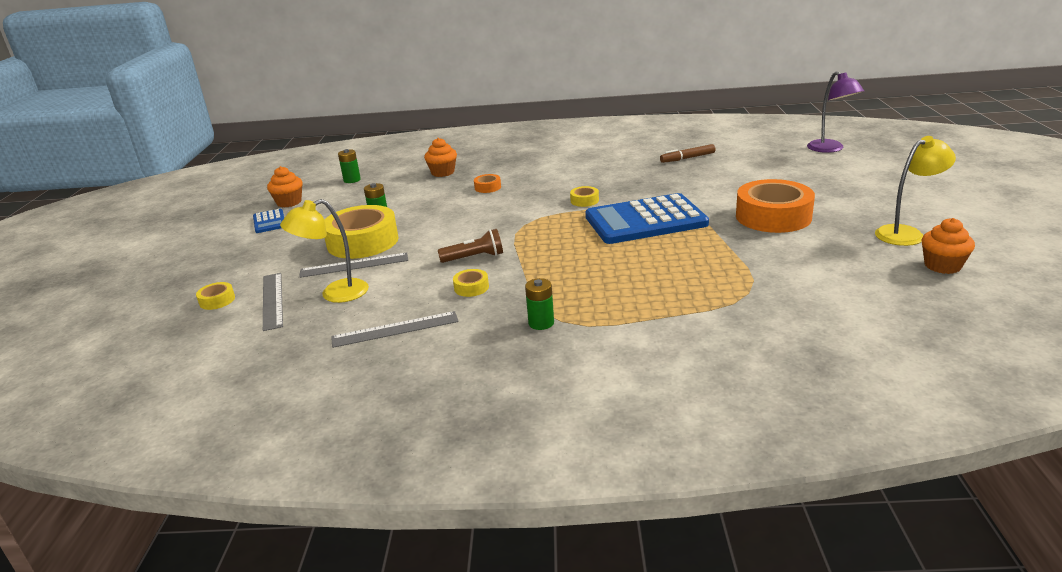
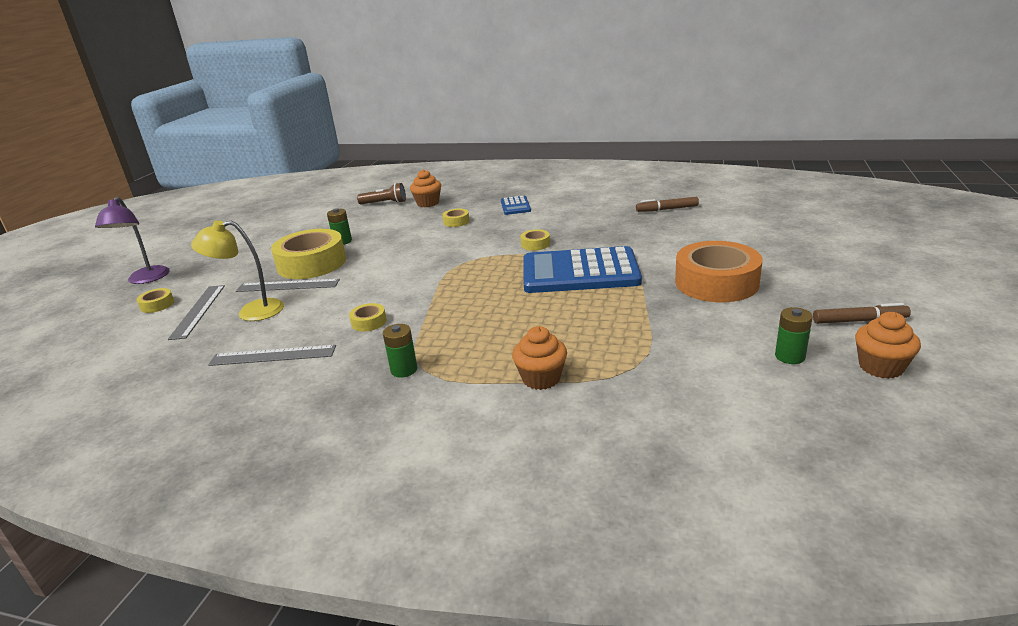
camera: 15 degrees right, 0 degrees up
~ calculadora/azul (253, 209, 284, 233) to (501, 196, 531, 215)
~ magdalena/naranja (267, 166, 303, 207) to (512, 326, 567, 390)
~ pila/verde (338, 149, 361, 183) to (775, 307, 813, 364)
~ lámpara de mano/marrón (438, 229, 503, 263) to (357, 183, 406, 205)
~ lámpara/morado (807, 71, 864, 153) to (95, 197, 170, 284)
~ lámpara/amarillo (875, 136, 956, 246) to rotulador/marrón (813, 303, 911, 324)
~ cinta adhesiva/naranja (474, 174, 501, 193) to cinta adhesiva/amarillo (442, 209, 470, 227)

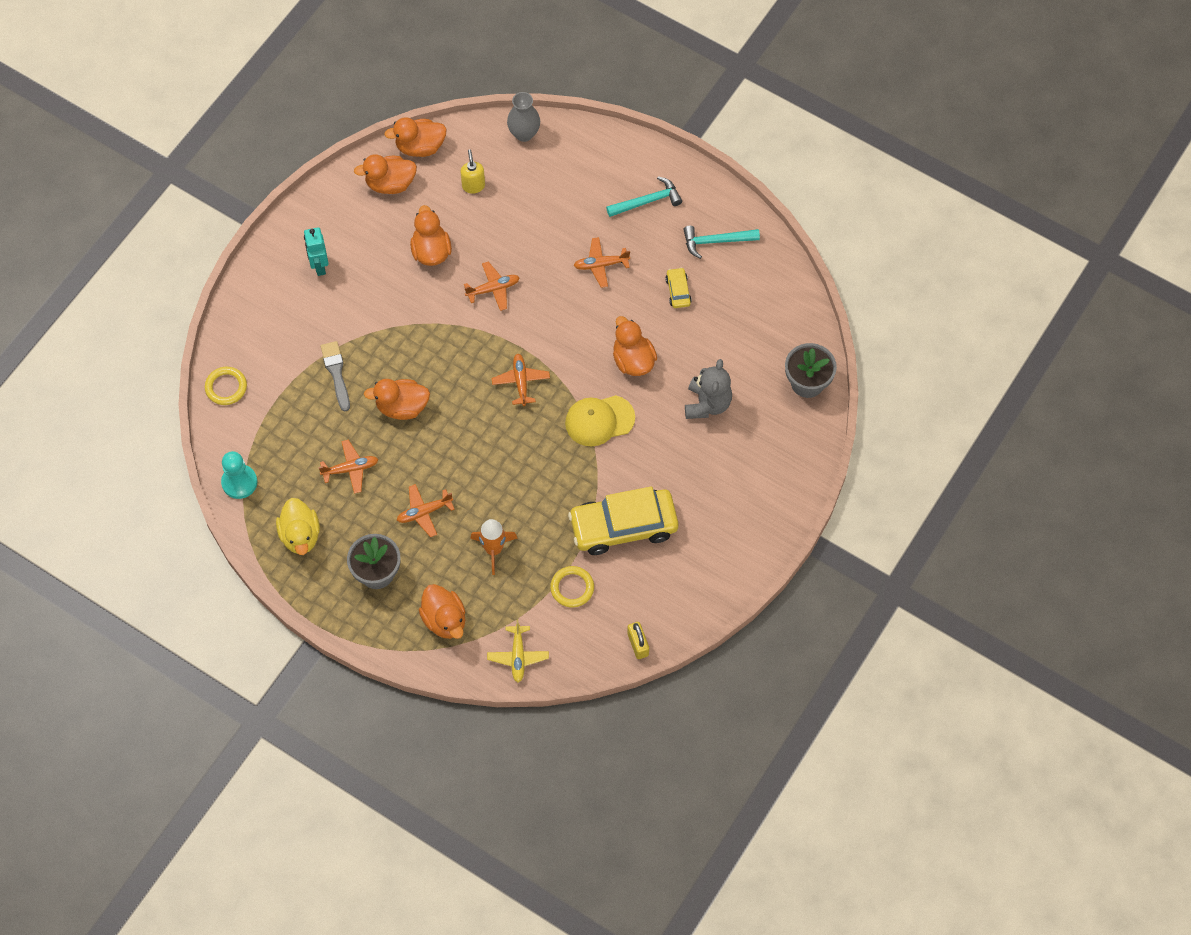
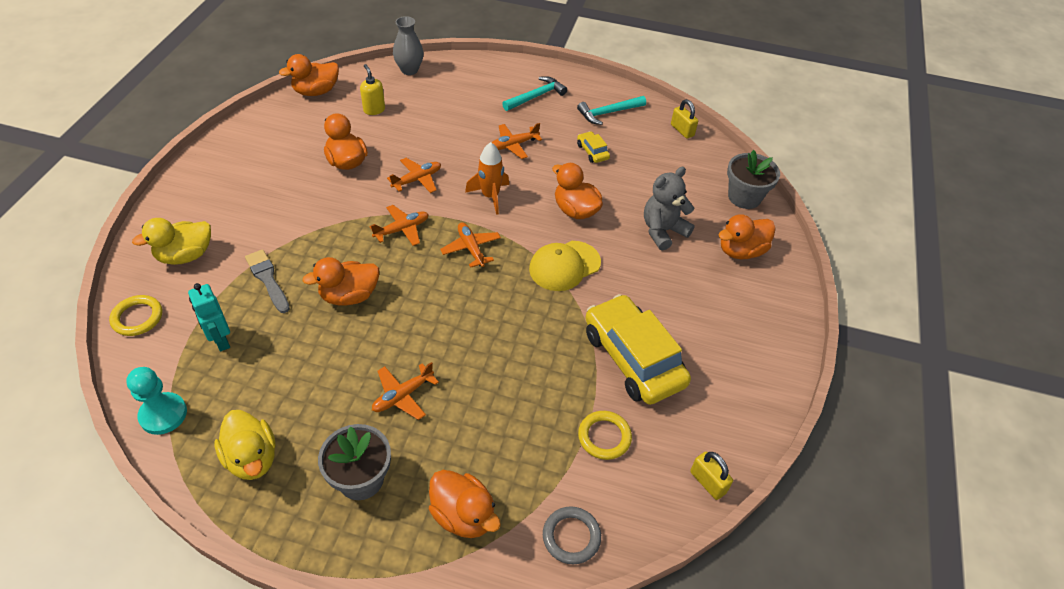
camera: 20 degrees left, 15 degrees down
+ pato/amarillo (132, 218, 211, 265)
+ candado/amarillo (671, 99, 698, 139)
~ robot/turquesa (304, 227, 329, 276) to (188, 283, 230, 351)
~ avión/naranja (319, 440, 379, 494) to (369, 205, 429, 246)
~ pato/naranja (354, 154, 417, 194) to (718, 214, 776, 259)
~ cohete/naranja (470, 519, 518, 575) to (465, 142, 509, 215)
~ avión/amarillo (487, 619, 549, 683) to anillo/gris (543, 506, 601, 565)
~ coche/amarillo (568, 486, 679, 555) = (585, 294, 691, 405) 90 degrees clockwise
~ osito/gris (685, 359, 732, 419) = (644, 167, 695, 251) 120 degrees counterclockwise

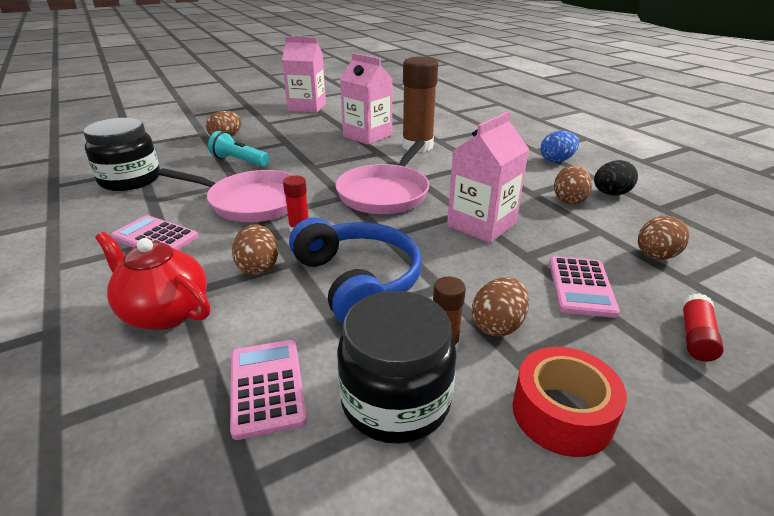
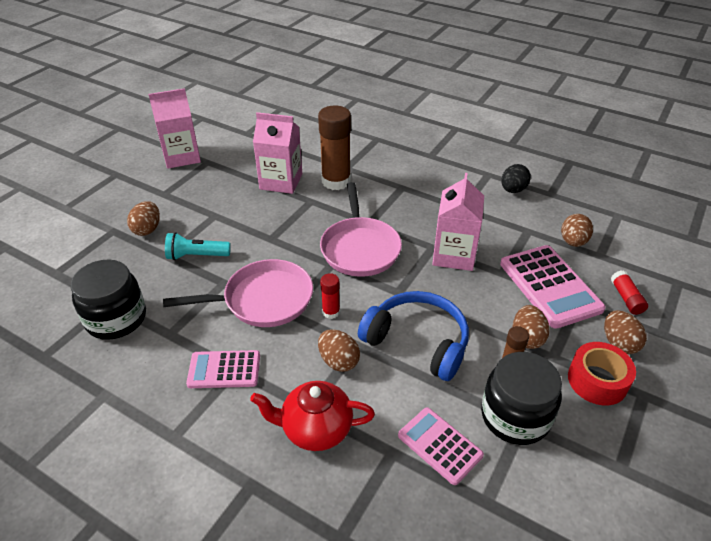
camera: 30 degrees left, 10 degrees up
- huevo/azul (540, 131, 579, 163)
~ huevo/marrón (554, 165, 592, 205) to (604, 310, 647, 354)
~ calculadora/rosa (549, 256, 620, 318) = (500, 245, 606, 329) x1.64

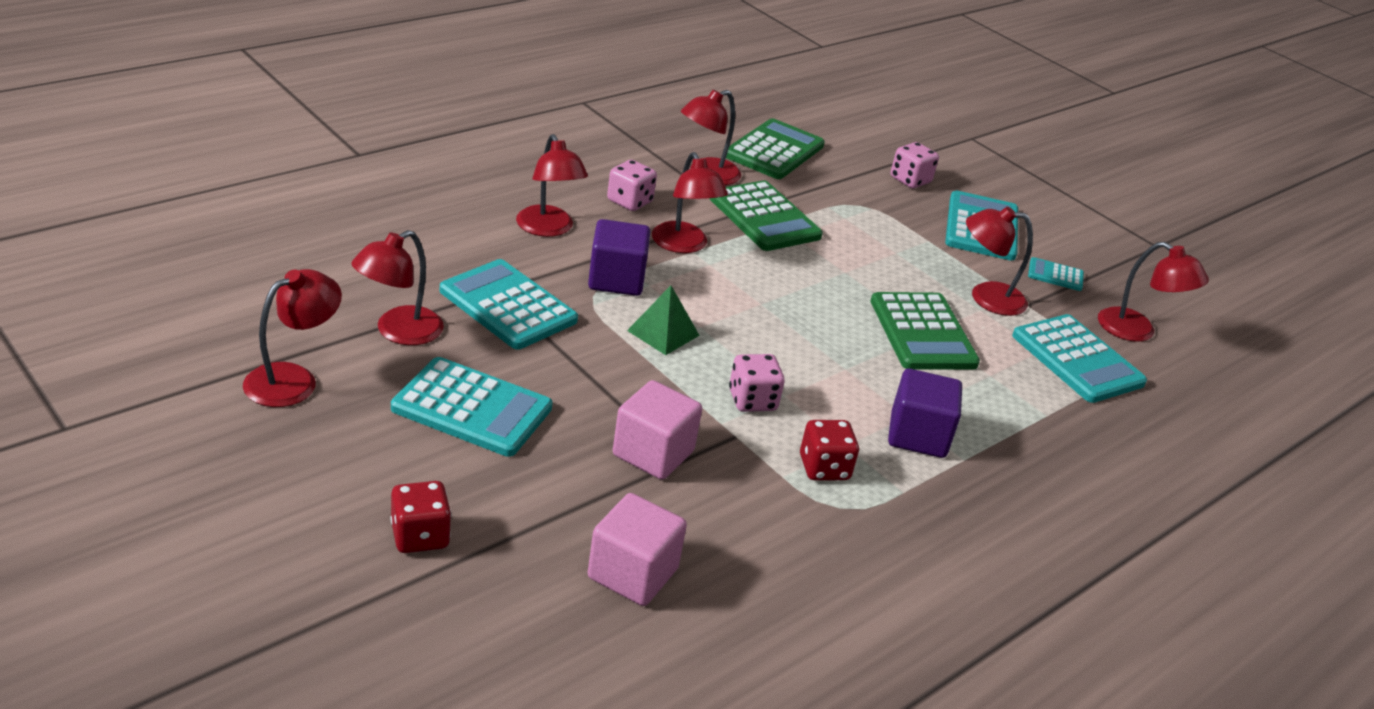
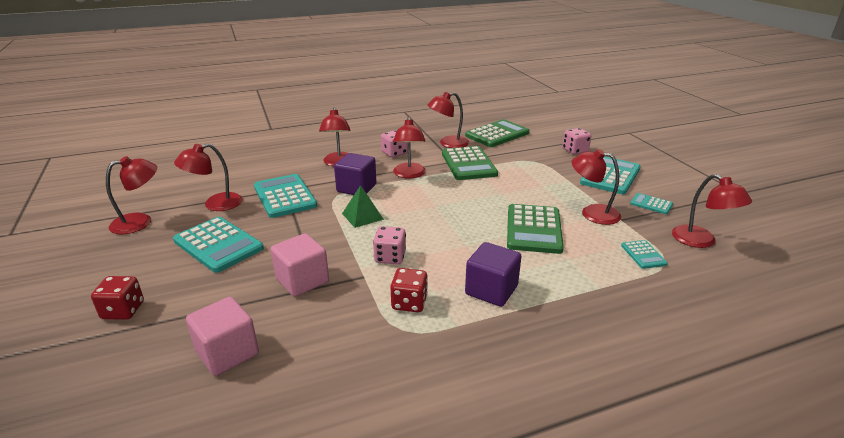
camera: 25 degrees right, 5 degrees down
~ calculadora/turquesa (1012, 314, 1147, 403) = (621, 240, 668, 269) x0.50

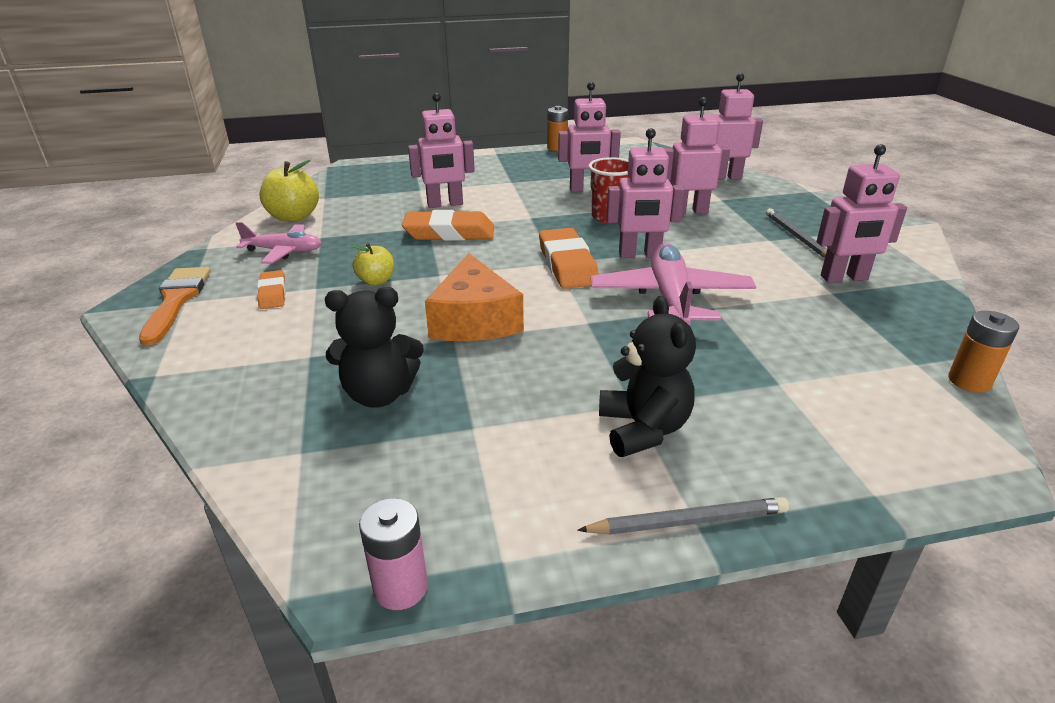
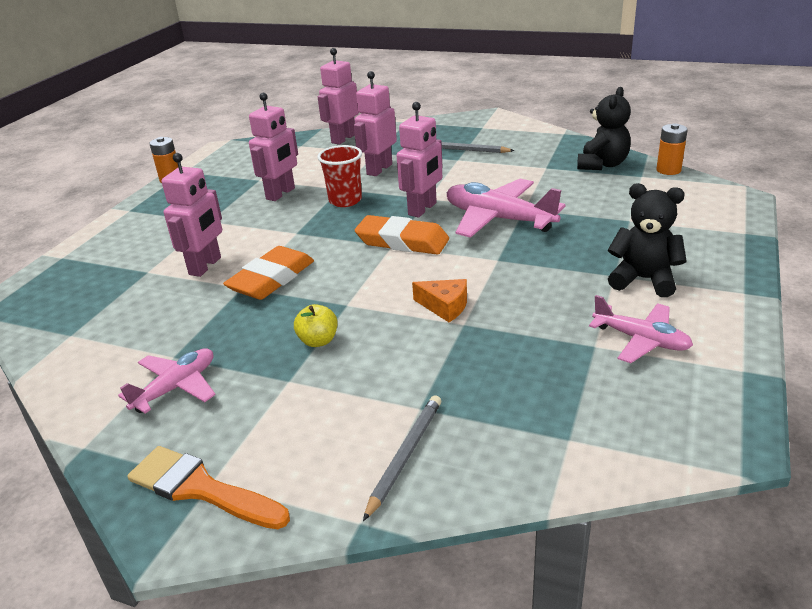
camera: 55 degrees left, 0 degrees up
- goma de borrar/naranja (257, 270, 286, 309)
- manzana/amarillo (259, 160, 319, 222)
- pila/rosa (359, 498, 428, 610)
- robot/rosa (817, 144, 907, 283)
+ avión/rosa (589, 295, 693, 363)
~ osito/negro (325, 287, 424, 408) to (577, 87, 631, 170)
~ lápiz/gris (577, 497, 789, 535) to (363, 395, 441, 521)
~ queso/naranja (425, 253, 524, 341) = (412, 279, 467, 322) x0.56

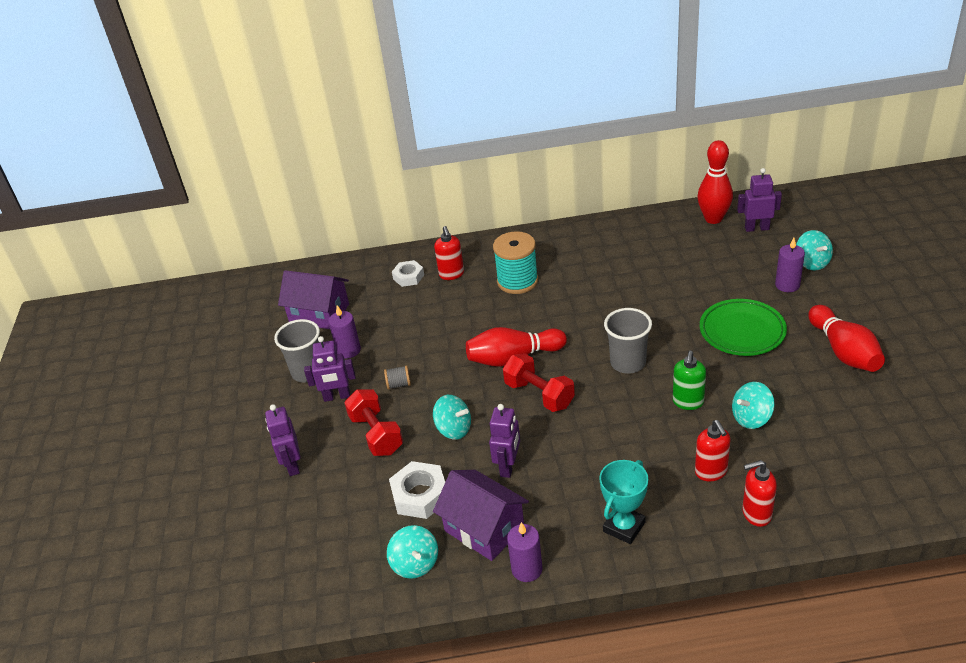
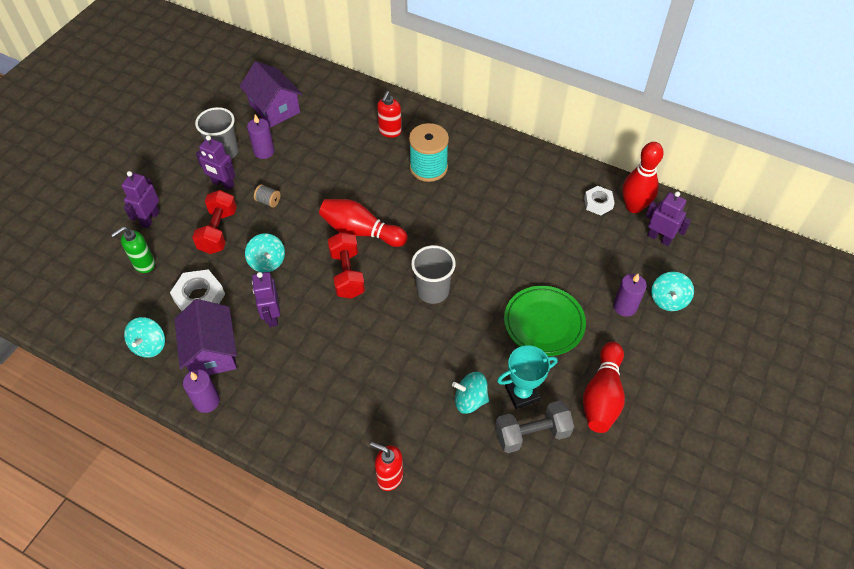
camera: 30 degrees right, 15 degrees up
- dispensador de jabón/rojo (695, 420, 730, 482)
+ mancuerna/gris (495, 400, 574, 453)
~ tuerca/blanco (392, 260, 424, 287) to (584, 186, 615, 215)
~ trofeo/turquesa (599, 460, 648, 544) to (497, 345, 558, 409)
~ dispensador de jabón/verde (673, 351, 706, 410) to (111, 226, 155, 273)
~ robot/morado (489, 404, 520, 478) = (252, 272, 280, 327) 120 degrees clockwise

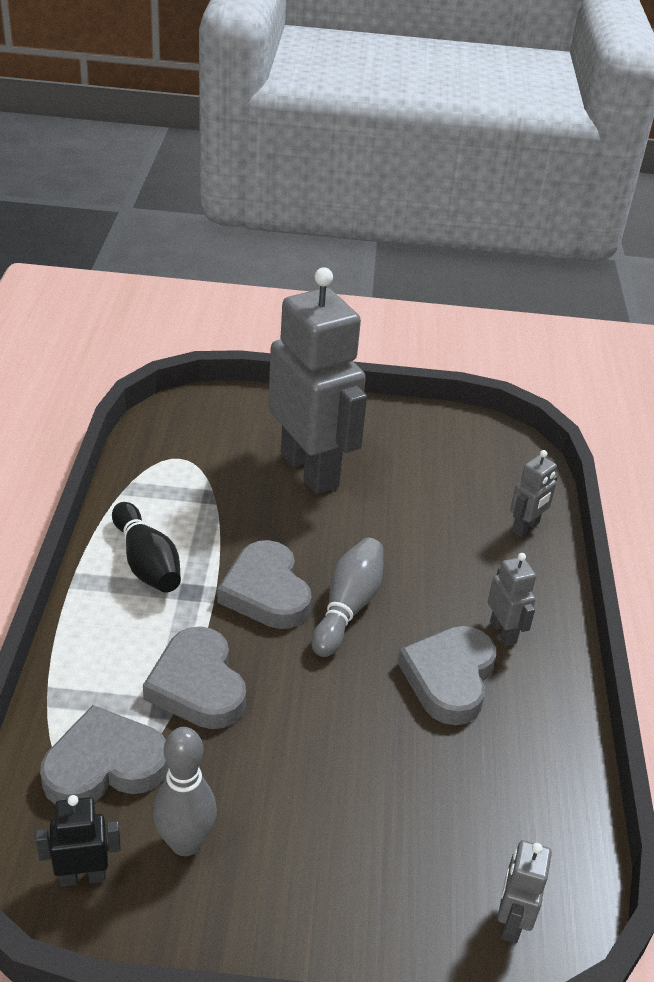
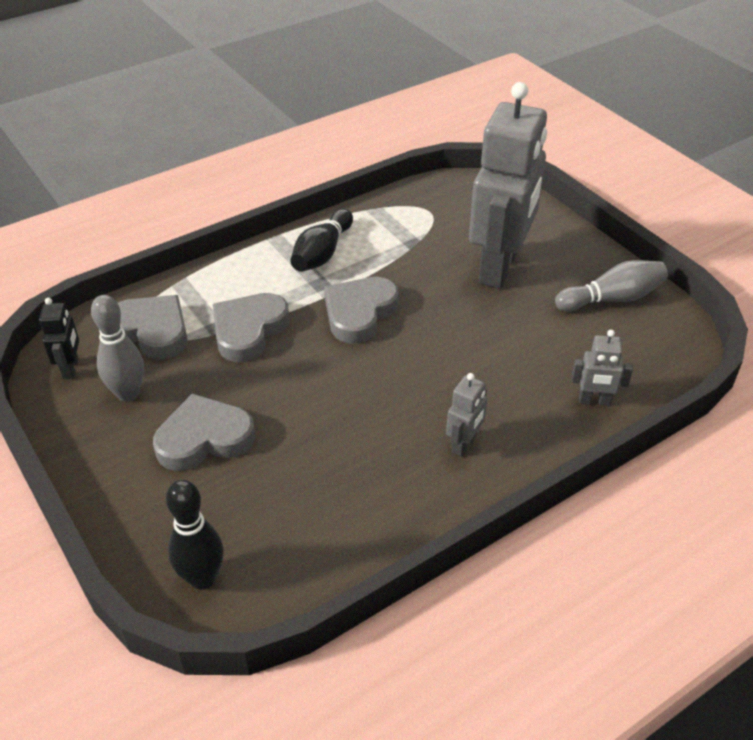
camera: 55 degrees right, 5 degrees up
~ bolo/gris (311, 538, 383, 657) to (555, 260, 668, 311)
~ corazón/gris (398, 626, 496, 725) to (153, 393, 255, 471)
~ robot/gris (498, 840, 552, 943) to bolo/negro (166, 480, 224, 589)
~ robot/negro (36, 795, 121, 887) = (39, 298, 79, 379) 45 degrees clockwise

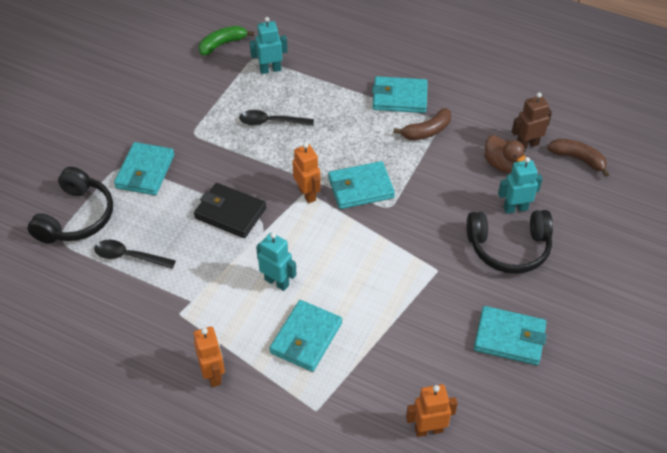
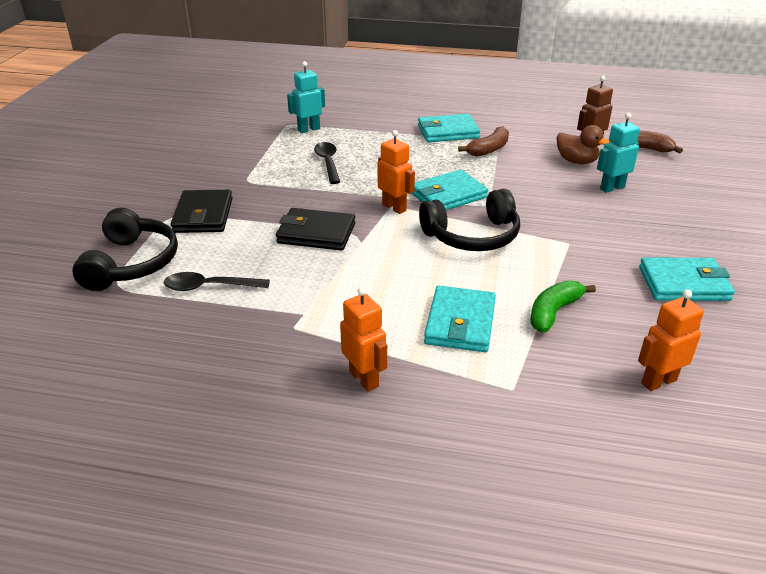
camera: 15 degrees left, 15 degrees down
- robot/turquesa (256, 232, 297, 291)
~ plátano/verde (199, 26, 254, 55) to (530, 280, 596, 332)
~ auriculares/negro (466, 210, 553, 274) to (419, 189, 520, 251)
~ cartera/turquesa (114, 142, 174, 195) to cartera/negro (171, 190, 233, 233)
~ cuchara/negro (239, 110, 314, 126) = (314, 142, 340, 184) 90 degrees clockwise

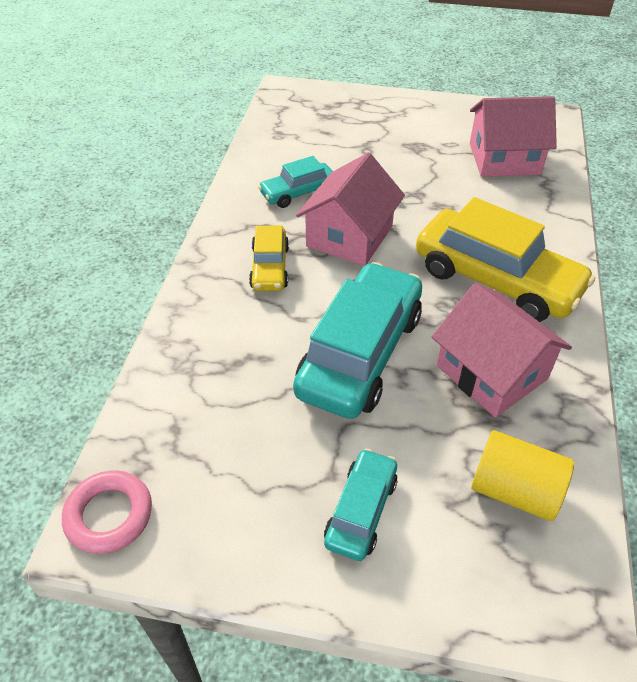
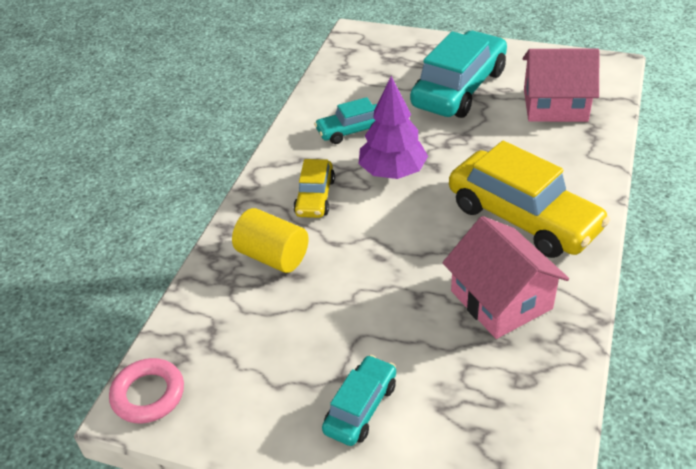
camera: 10 degrees right, 5 degrees down
~ coche/turquesa (293, 262, 422, 419) to (410, 31, 507, 118)
~ cilindro/amarillo (471, 430, 574, 521) to (232, 208, 309, 273)
~ casa/rosa (296, 153, 405, 266) to árbol/morado (358, 76, 428, 179)

